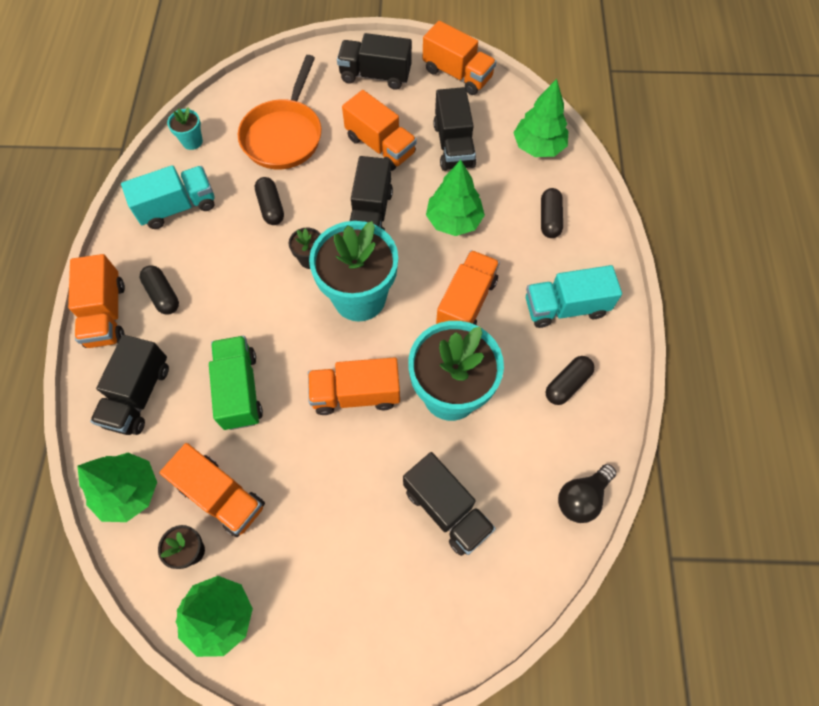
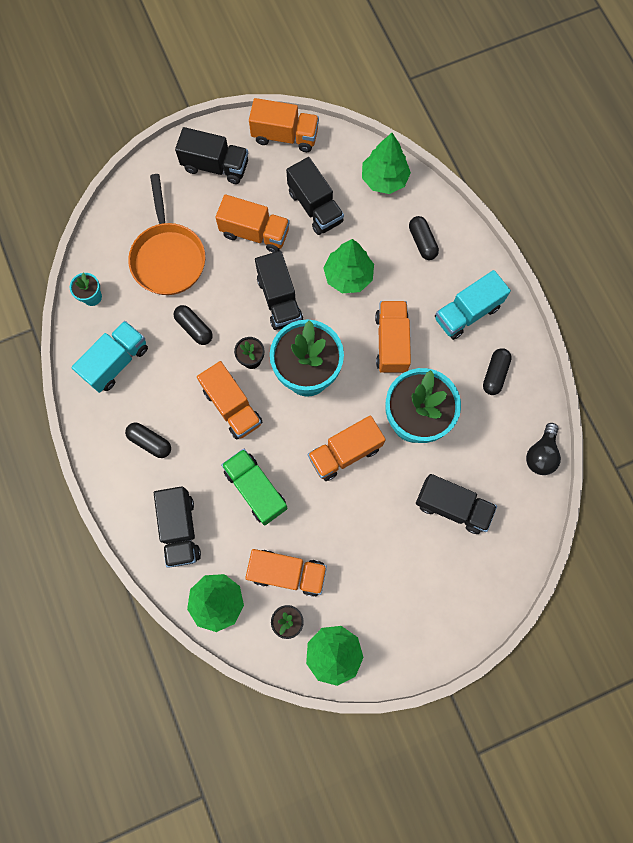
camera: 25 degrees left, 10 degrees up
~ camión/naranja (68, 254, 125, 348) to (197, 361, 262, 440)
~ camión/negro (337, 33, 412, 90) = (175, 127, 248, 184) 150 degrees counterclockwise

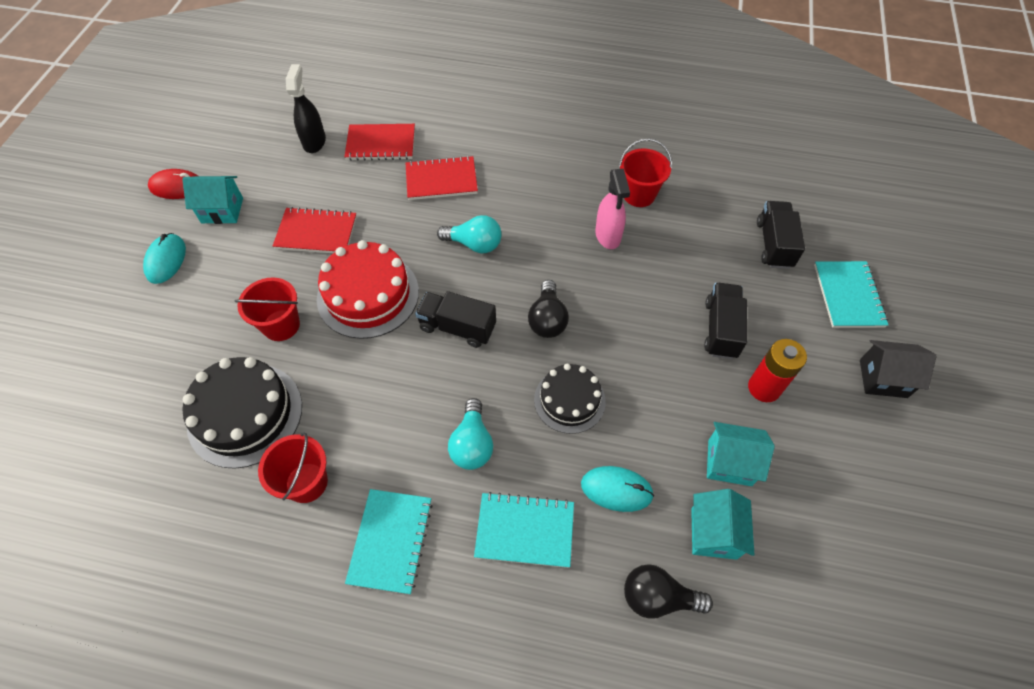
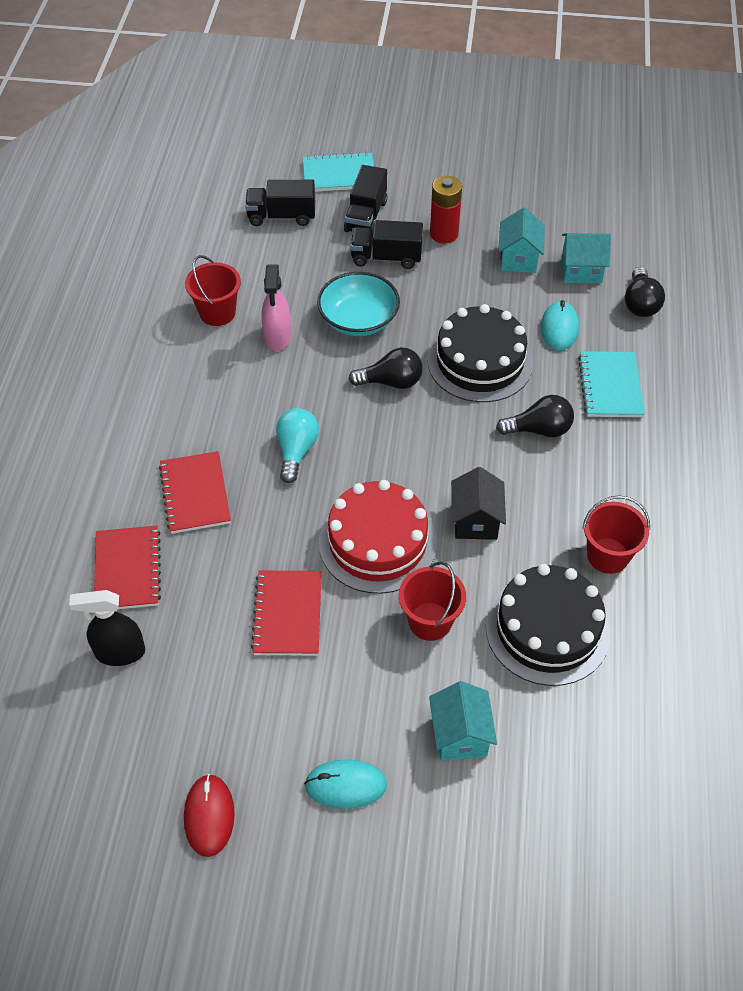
camera: 95 degrees left, 5 degrees down
- cuaderno/turquesa (345, 489, 433, 595)
+ cuenco/turquesa (317, 272, 400, 336)
~ casa/turquesa (182, 176, 243, 224) to (429, 681, 497, 761)
~ camión/negro (415, 291, 496, 348) to (344, 165, 387, 232)
~ casa/negro (860, 340, 937, 398) to (451, 467, 506, 540)
~ bombilla/turquesa (448, 398, 493, 470) to bombilla/negro (496, 395, 574, 437)
~ pulverizador/rosa (595, 169, 630, 249) = (262, 264, 291, 351) 105 degrees clockwise
~ tarta/negro (534, 364, 606, 434) = (427, 304, 533, 402) x1.56

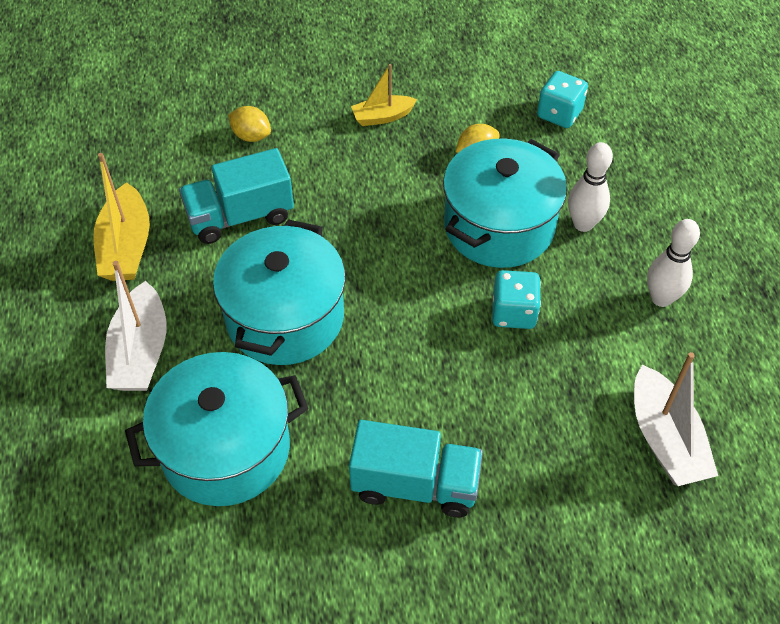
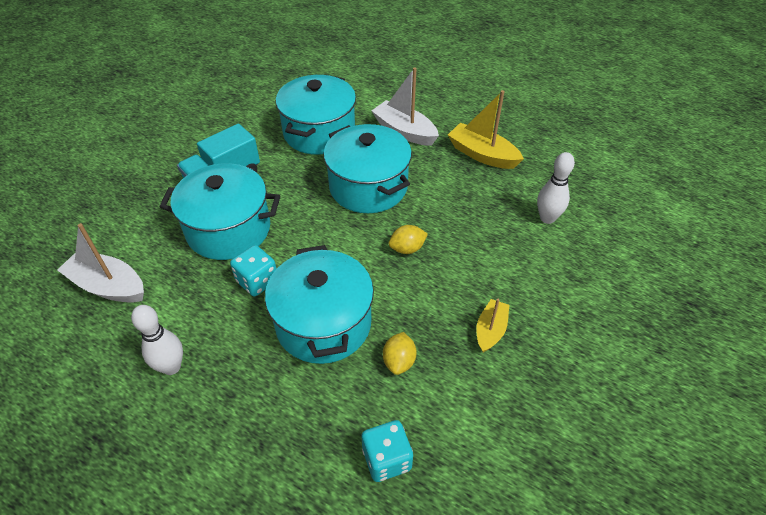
camera: 130 degrees right, 5 degrees down
- camión/turquesa (179, 148, 294, 244)
+ olla/turquesa (160, 163, 280, 260)
~ limón/amarillo (228, 106, 271, 142) to (389, 225, 428, 254)
~ bolo/blanco (568, 142, 613, 232) to (537, 152, 575, 224)

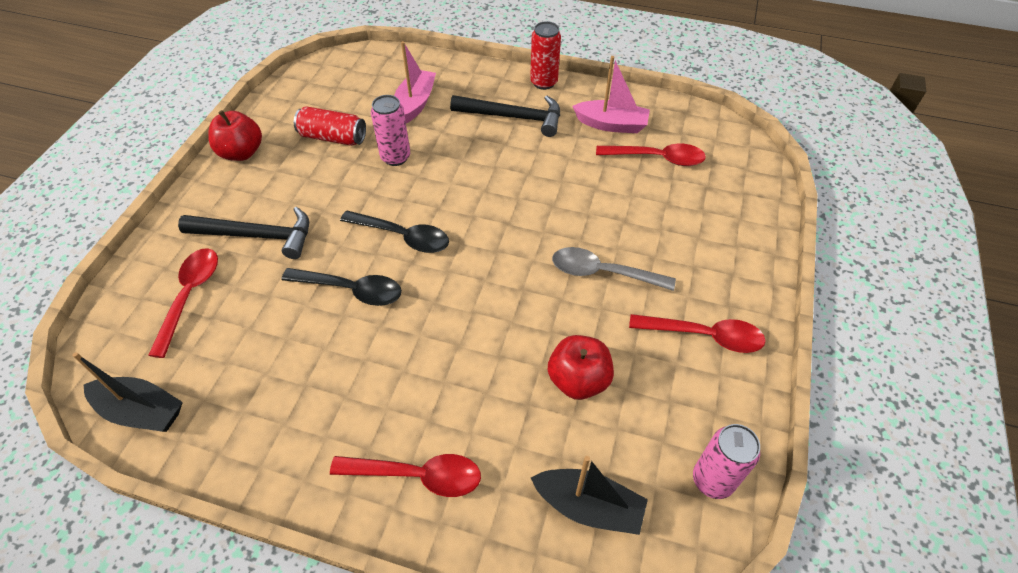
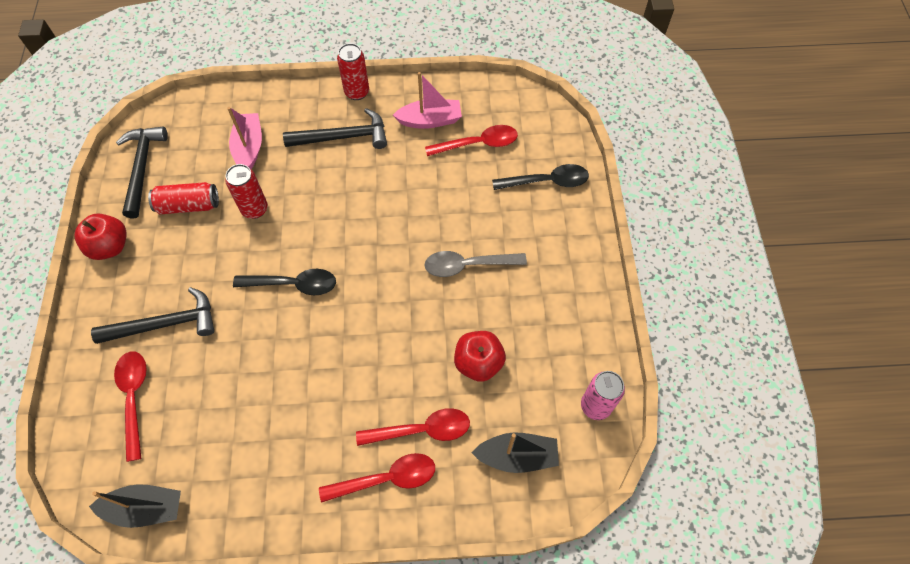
camera: 20 degrees left, 10 degrees up
+ martillo/negro (116, 126, 168, 218)
~ cuchara/negro (281, 268, 402, 306) to (492, 164, 589, 190)
~ cuchara/rojo (629, 314, 766, 353) to (356, 408, 470, 446)
~ lata/rosa (371, 95, 410, 166) to lata/rojo (225, 164, 268, 219)

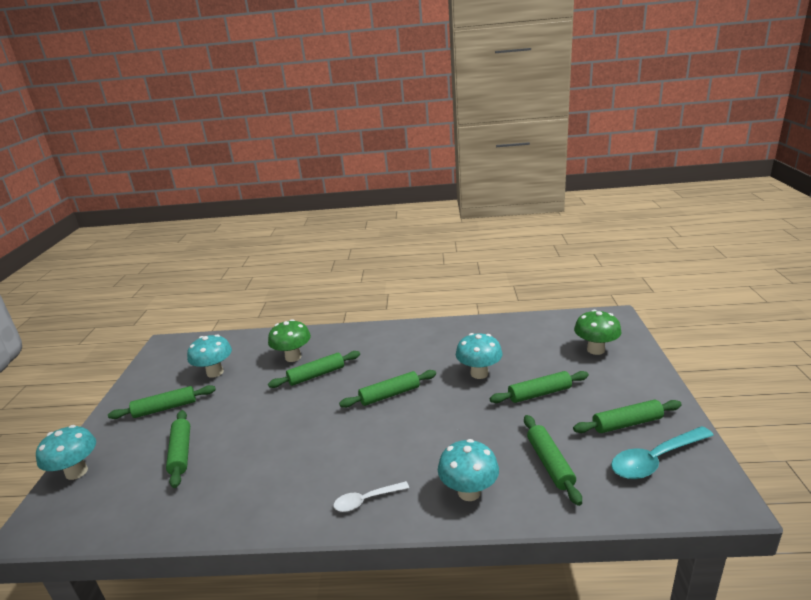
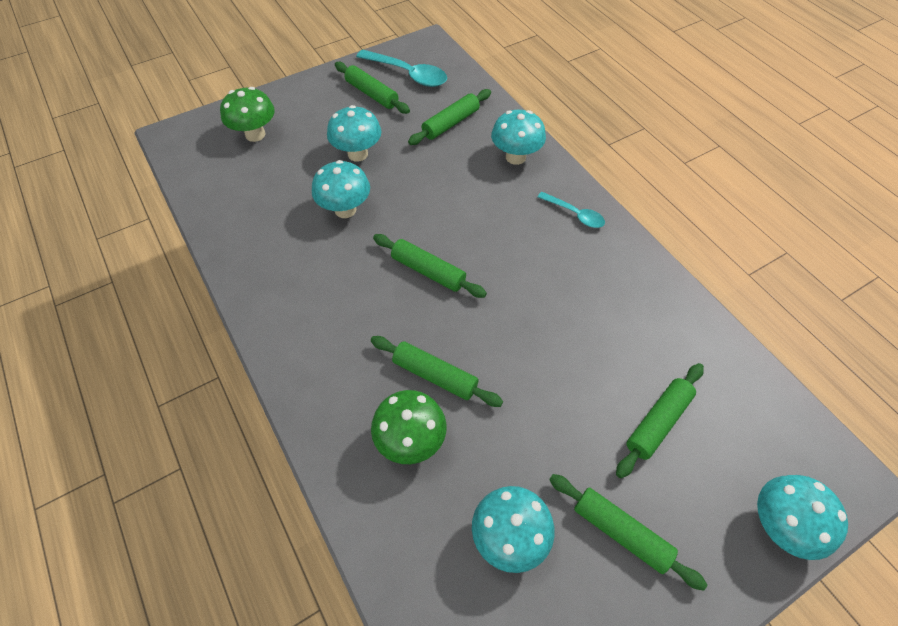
camera: 125 degrees left, 30 degrees up
~ rodillo/verde (490, 371, 589, 403) to seta/turquesa (327, 105, 381, 161)
~ cuchara/blanco (333, 481, 409, 512) to cuchara/turquesa (538, 192, 605, 228)

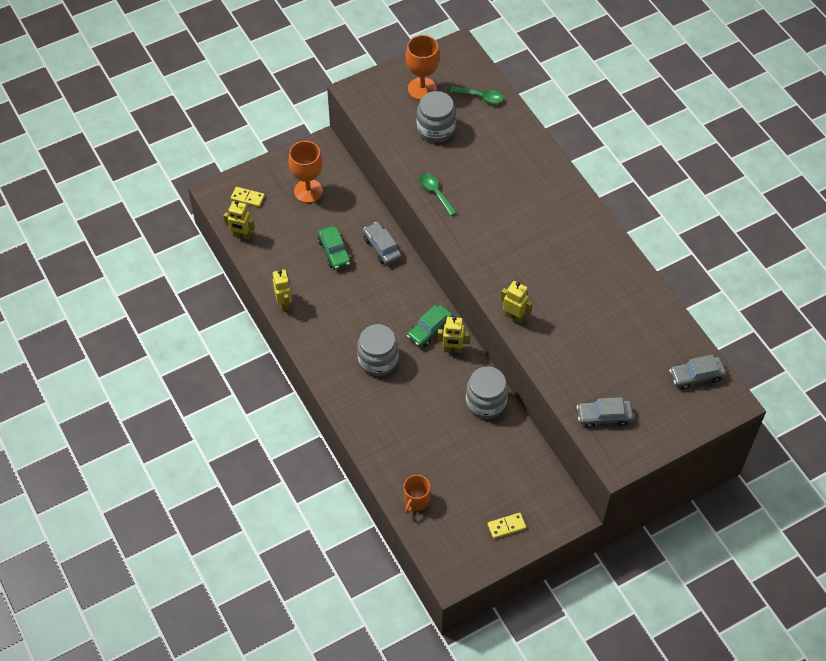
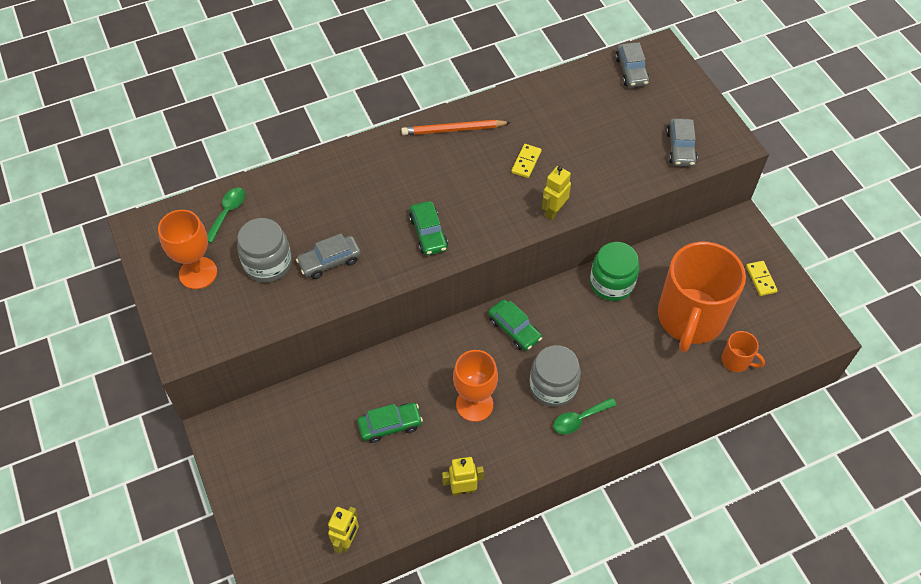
camera: 85 degrees left, 0 degrees up
- robot/amarillo (437, 316, 470, 353)
+ lápiz/naranja (401, 120, 511, 135)
+ coche/verde (409, 201, 448, 255)
+ taza/naranja (658, 242, 746, 352)
~ ficha de dominó/amarillo (231, 187, 265, 207) to (511, 144, 541, 178)
~ copa/naranja (289, 141, 323, 203) to (453, 350, 498, 422)
~ coche/gris (363, 222, 401, 265) to (296, 234, 361, 279)
~ cuchara/verde (419, 173, 457, 216) to (553, 398, 617, 434)
~ tarro/gris (466, 366, 508, 419) to tarro/verde (590, 242, 639, 301)

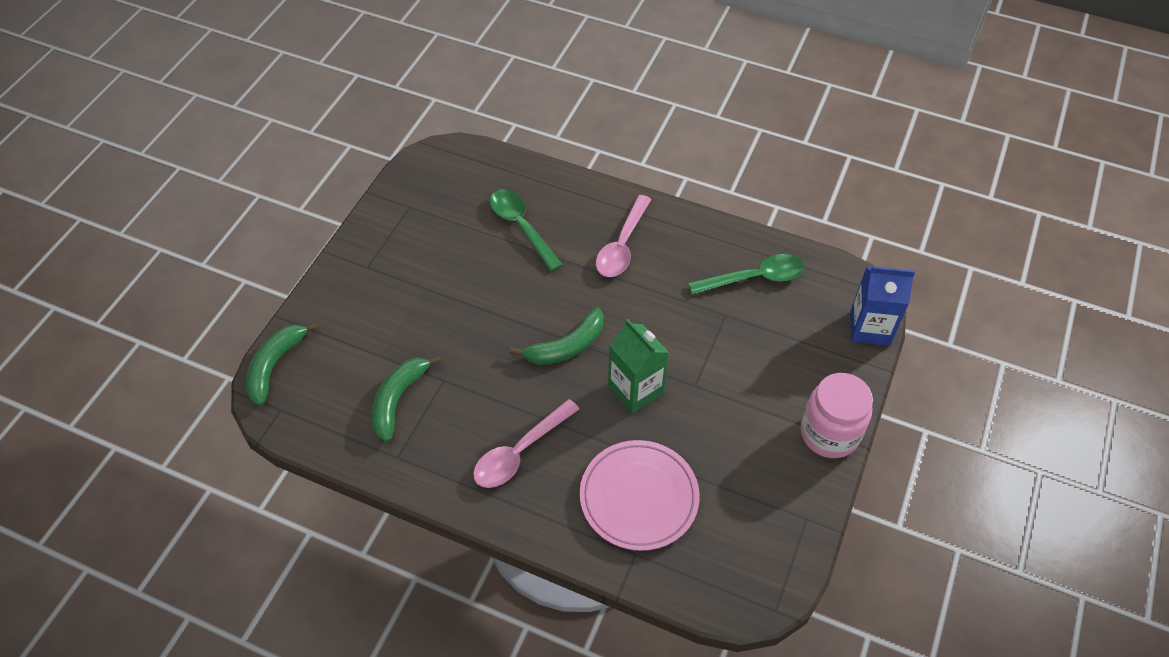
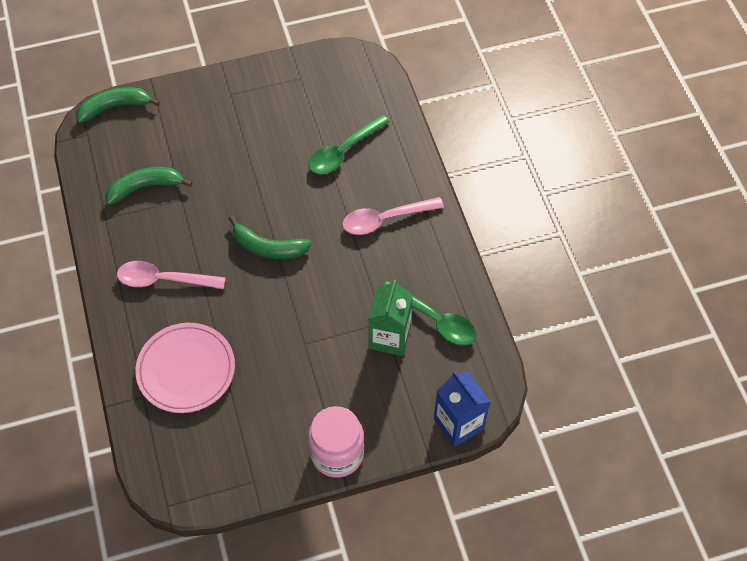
camera: 50 degrees right, 5 degrees up
~ cartón de leche/verde (608, 319, 669, 414) to (368, 279, 413, 356)
~ cuchara/verde (490, 189, 563, 272) = (309, 114, 390, 174) 150 degrees counterclockwise

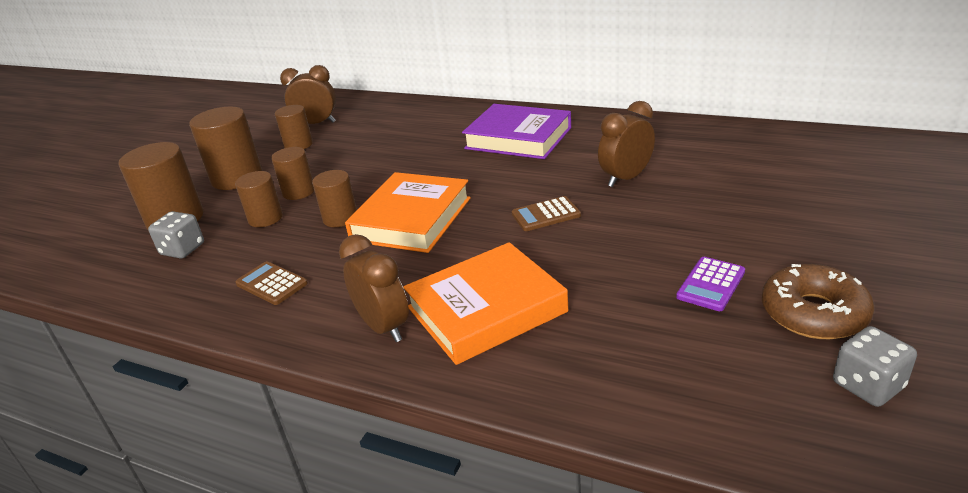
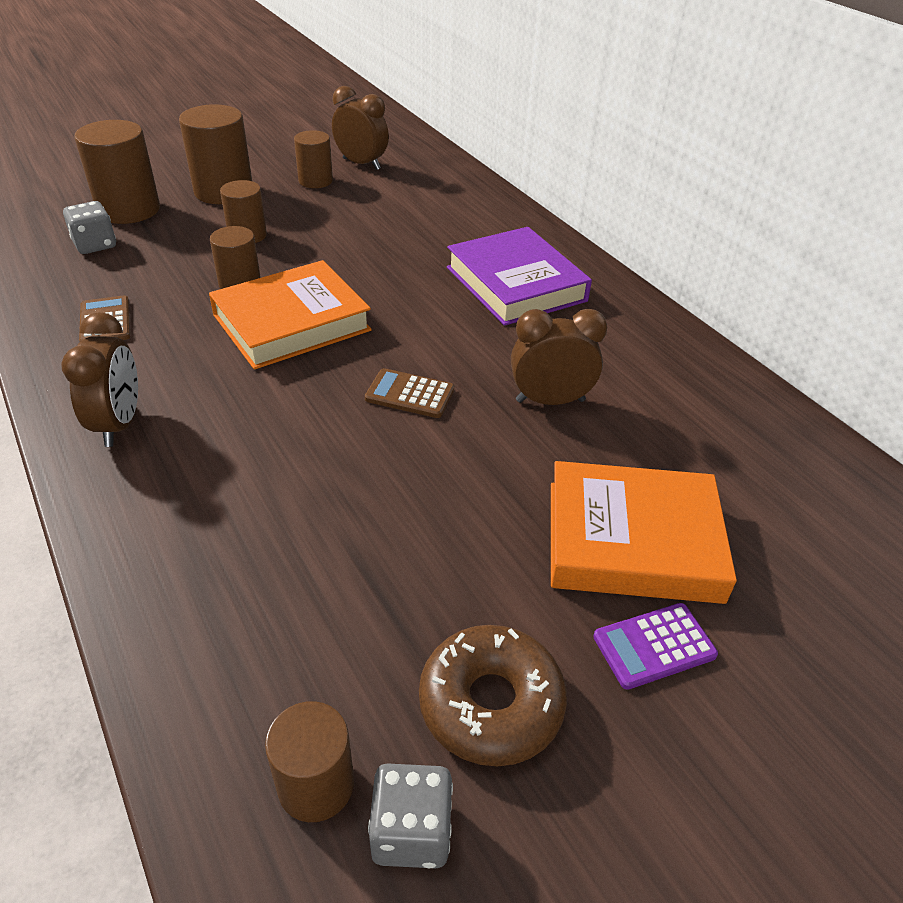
camera: 30 degrees right, 10 degrees up
~ cilindro/marrón (235, 171, 283, 227) to (265, 701, 354, 822)
~ libro/naranja (403, 242, 568, 365) to (551, 461, 737, 604)
~ calculadora/morado (676, 257, 745, 311) to (593, 603, 718, 690)

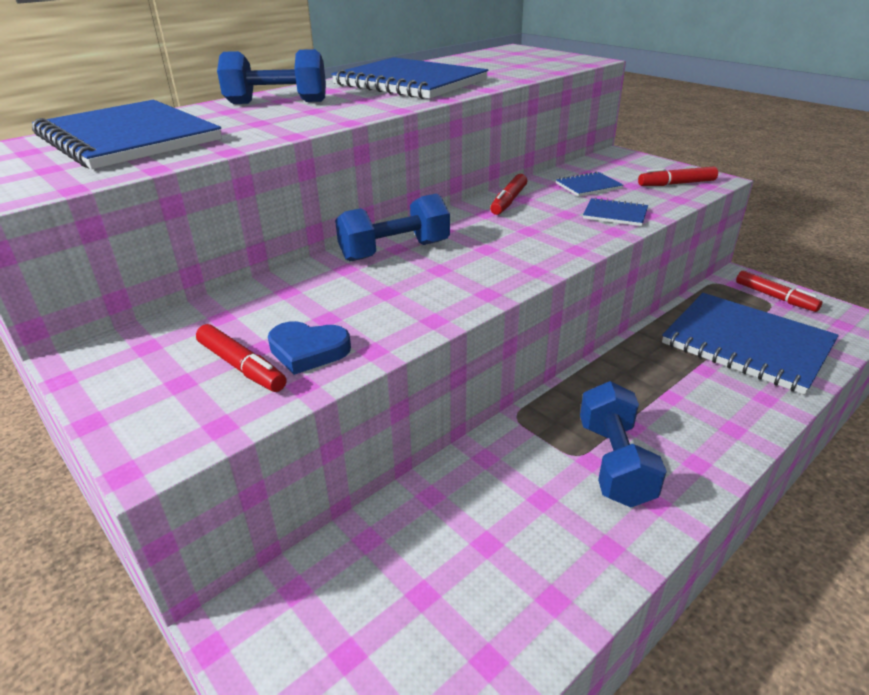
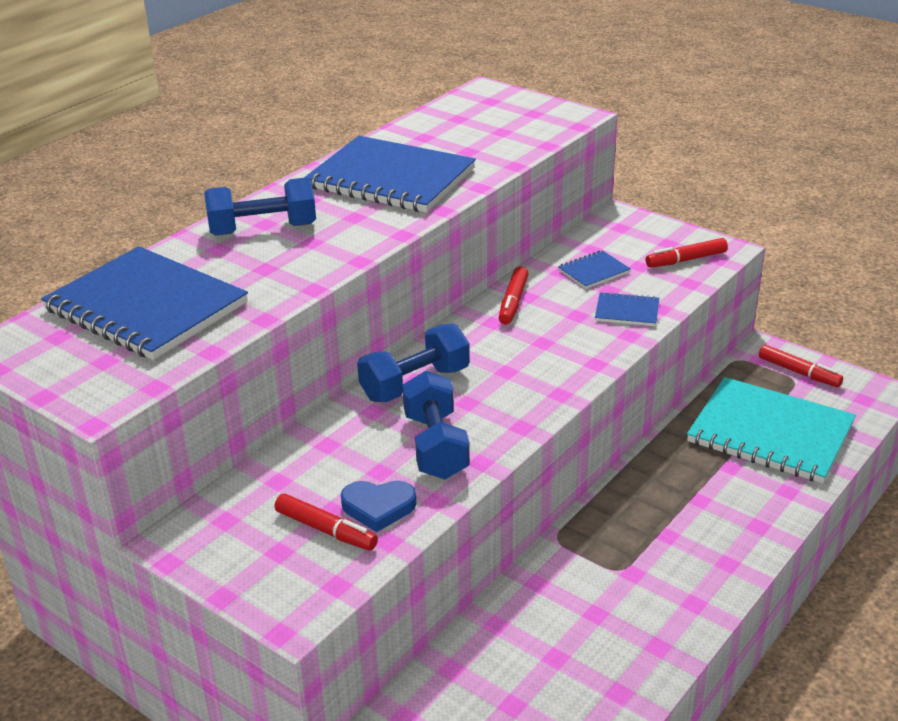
camera: 10 degrees left, 0 degrees up
~ mancuerna/azul (580, 381, 667, 507) to (402, 371, 470, 479)
~ cuaderno/azul (662, 293, 839, 395) to cuaderno/turquesa (687, 377, 856, 483)

